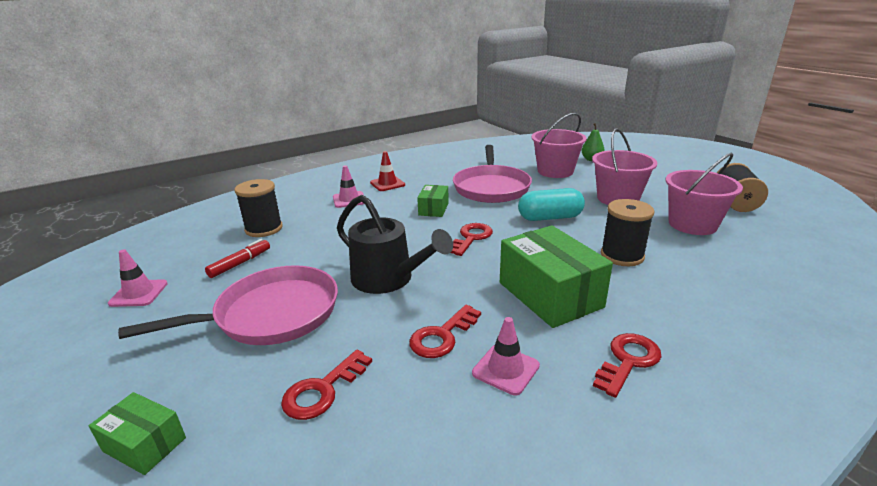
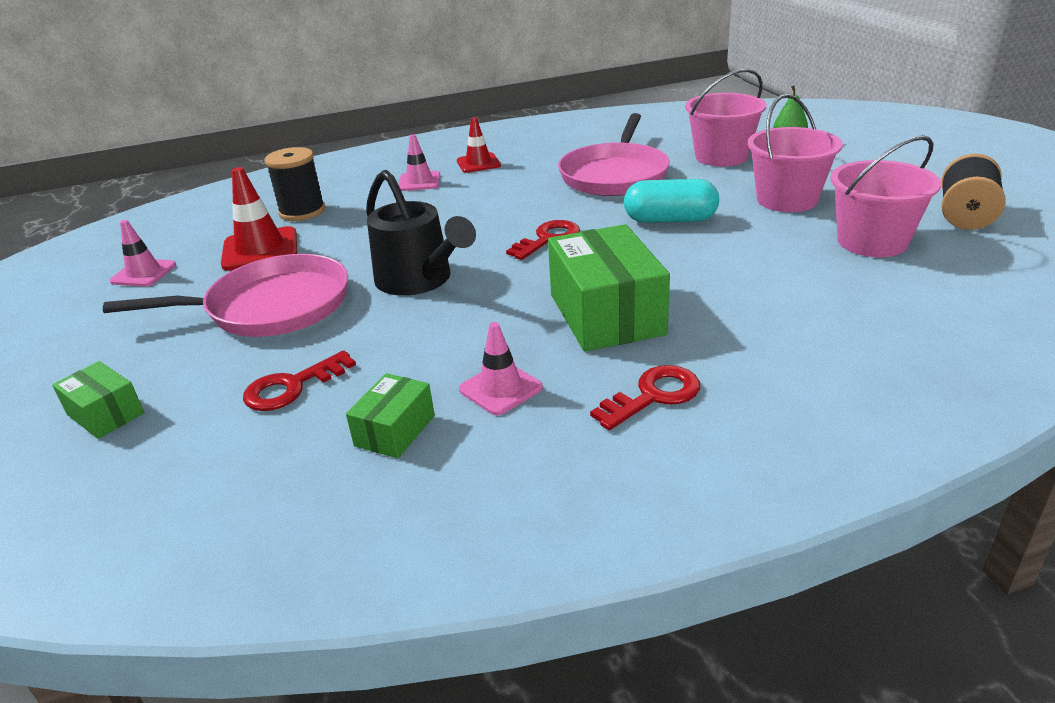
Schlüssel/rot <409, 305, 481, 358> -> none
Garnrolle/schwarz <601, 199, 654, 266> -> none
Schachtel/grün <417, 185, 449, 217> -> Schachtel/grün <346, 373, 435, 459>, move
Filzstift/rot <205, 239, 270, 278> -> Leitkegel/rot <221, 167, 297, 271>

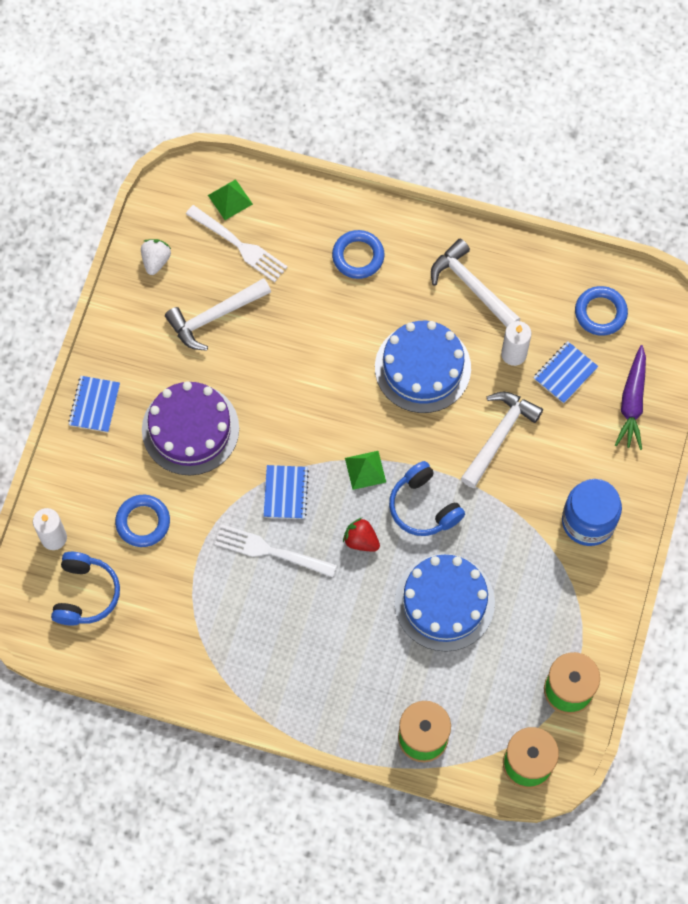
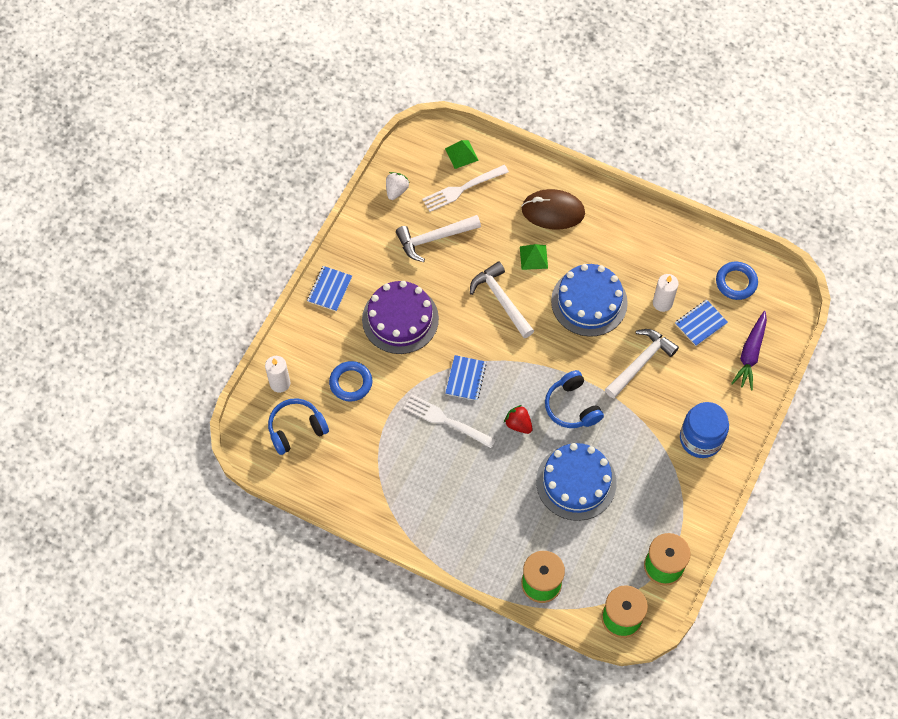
Pyramide/grün <345, 451, 386, 490> -> Pyramide/grün <520, 244, 548, 270>, move
Hammer/weiß <431, 239, 520, 327> -> Hammer/weiß <470, 261, 534, 338>, move
Ring/blau <332, 230, 385, 279> -> Computermaus/braun <521, 189, 585, 230>
Kopfhörer/blau <51, 552, 120, 626> -> Kopfhörer/blau <268, 398, 329, 455>, 135 degrees counterclockwise
Gabel/weiß <186, 205, 288, 282> -> Gabel/weiß <422, 165, 509, 212>, 105 degrees clockwise

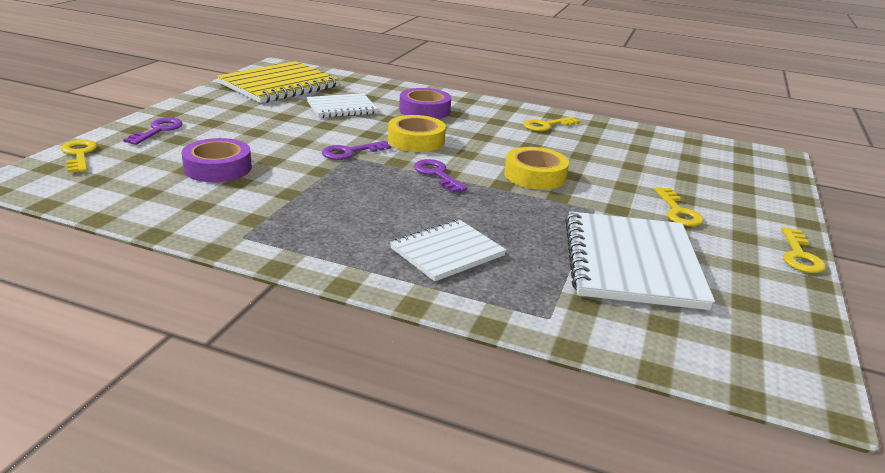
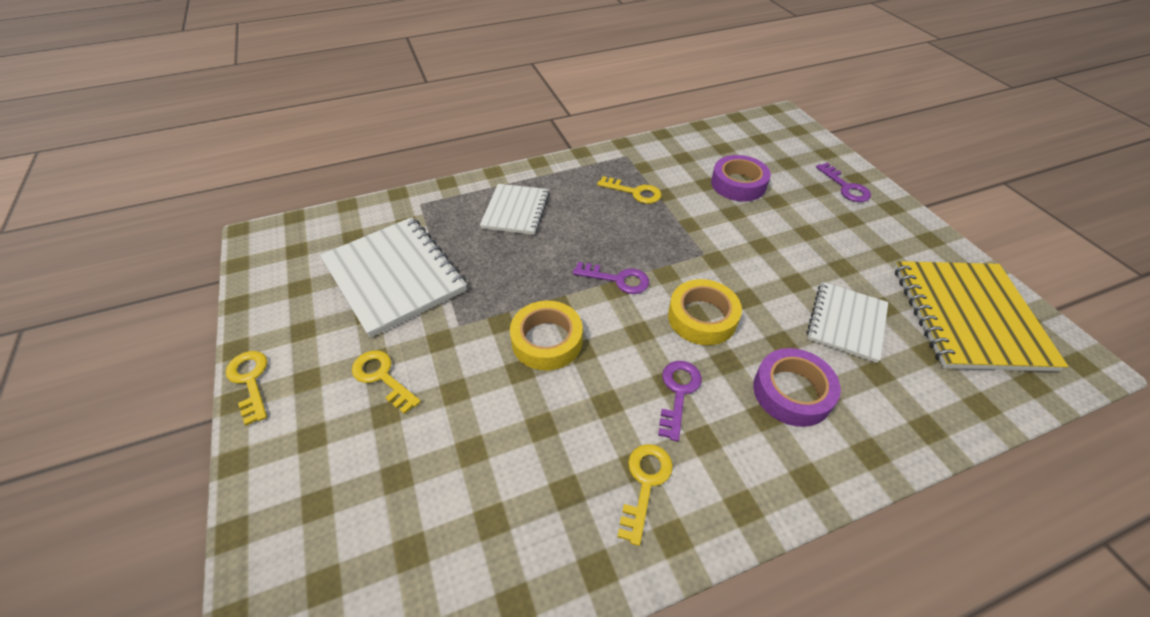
Schlüssel/gelb <61, 140, 97, 173> -> Schlüssel/gelb <597, 176, 662, 204>, move
Schlüssel/lila <322, 141, 391, 160> -> Schlüssel/lila <658, 361, 702, 441>, move

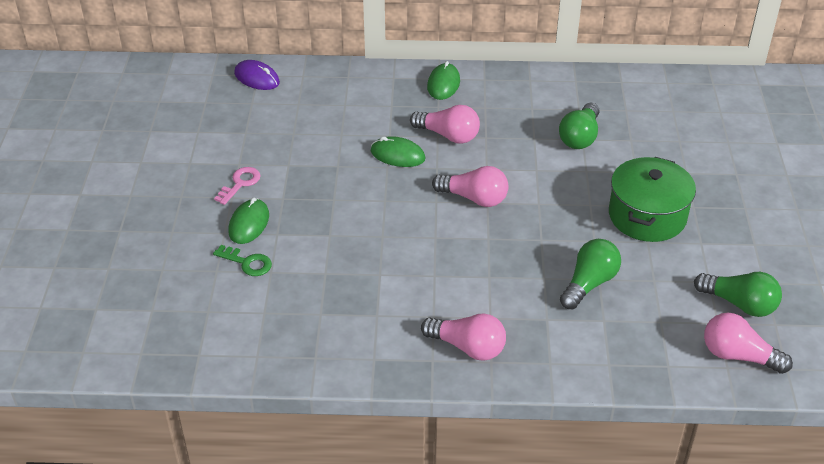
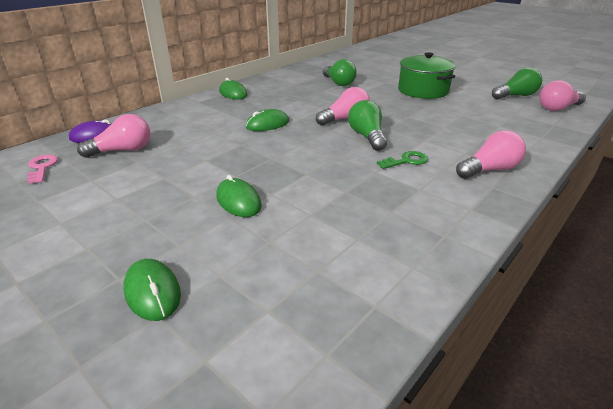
none -> Computermaus/grün <123, 259, 181, 321>
Schlüssel/grün <213, 245, 272, 276> -> Schlüssel/grün <377, 151, 428, 169>, move
Schlüssel/rosa <214, 167, 261, 205> -> Schlüssel/rosa <27, 155, 58, 184>, move
Glühbirne/rosa <410, 105, 480, 144> -> Glühbirne/rosa <77, 114, 150, 158>, move
Glühbirne/grün <560, 239, 621, 309> -> Glühbirne/grün <348, 100, 387, 151>, move

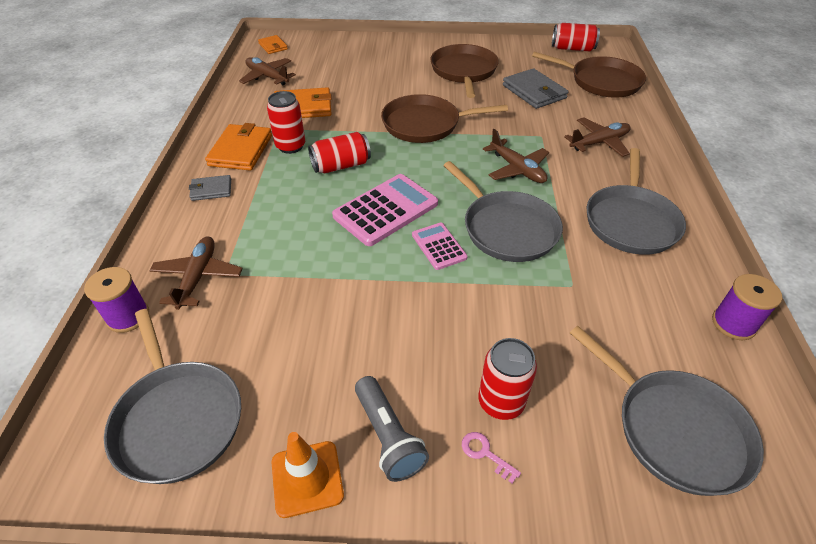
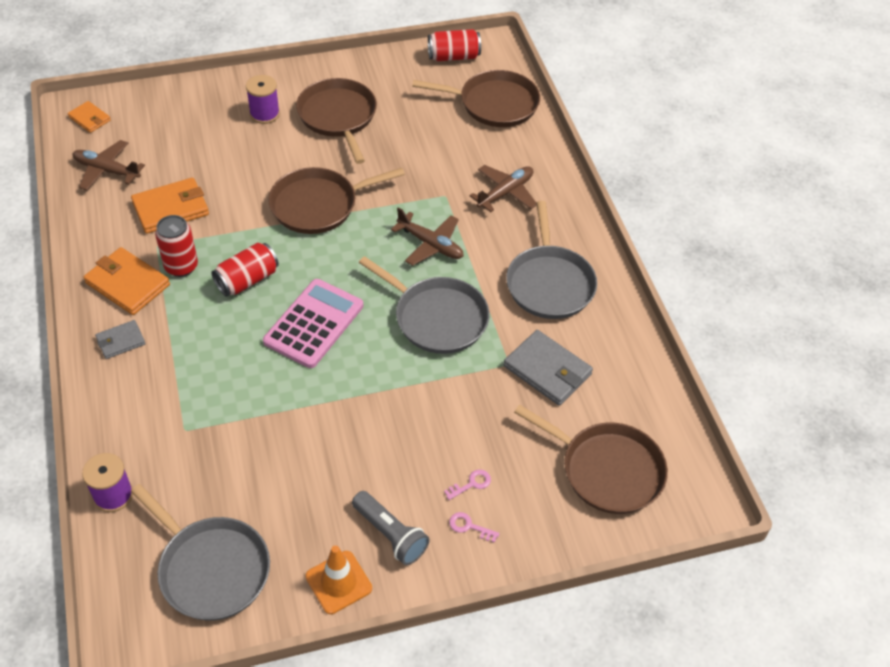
Flugzeug/braun <149, 236, 243, 310> -> none
Taschenrechner/rosa <412, 223, 467, 270> -> none
Geldbörse/grau <503, 68, 568, 109> -> Geldbörse/grau <504, 330, 593, 406>, move
Garnrolle/lila <712, 274, 782, 340> -> Garnrolle/lila <246, 75, 280, 124>, move
Dose/rot <478, 338, 537, 420> -> Schlüssel/rosa <444, 469, 491, 500>
Pfanne/grau <570, 326, 764, 496> -> Pfanne/braun <514, 404, 668, 514>
Geldbörse/orange <205, 123, 272, 171> -> Geldbörse/orange <84, 247, 170, 315>, 45 degrees counterclockwise

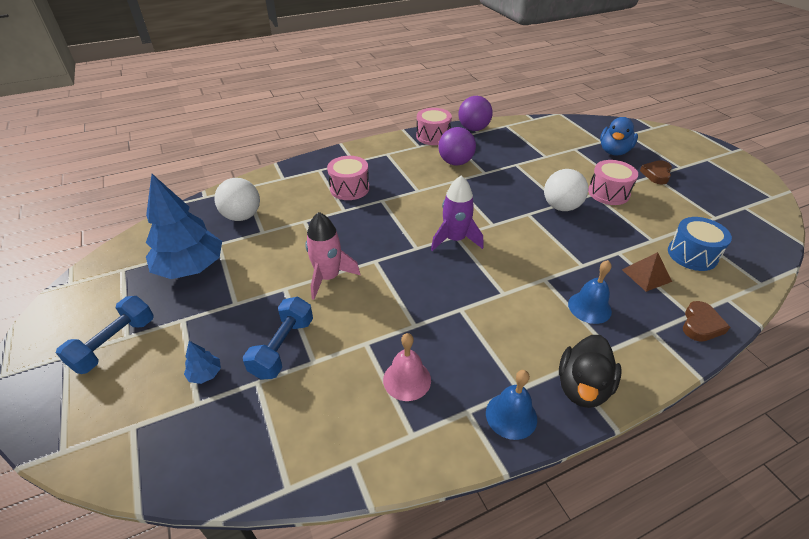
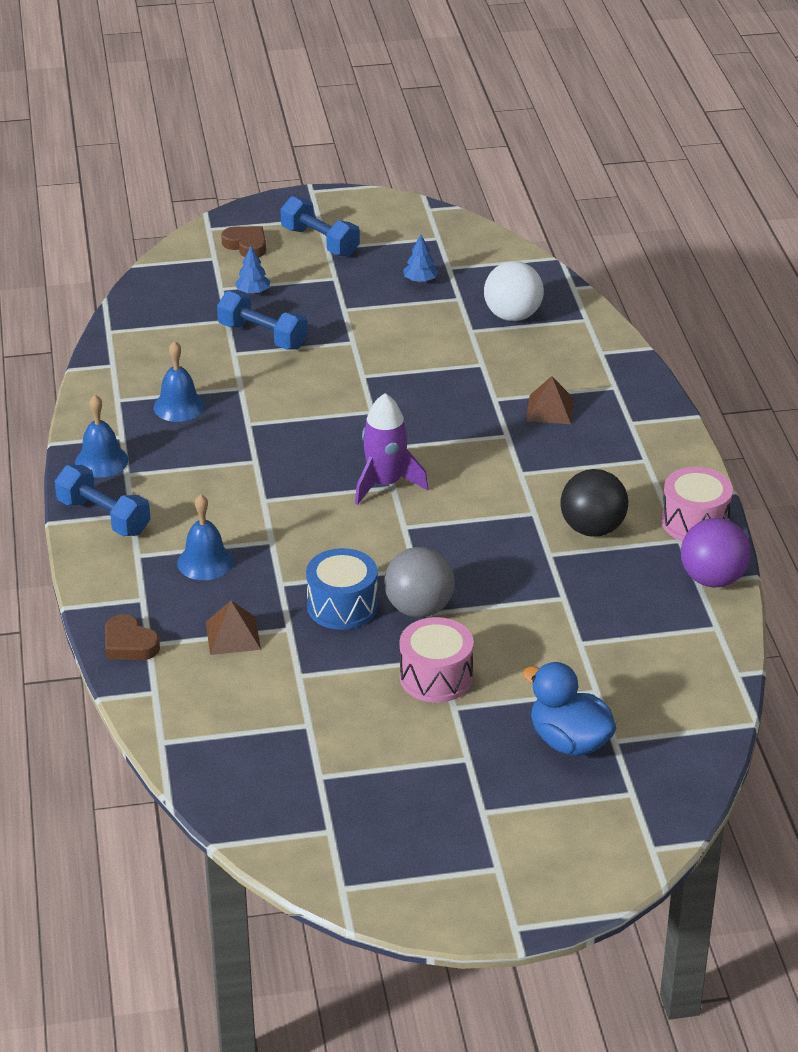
Rakete/rosa <305, 212, 360, 300> -> none
Herz/braun <640, 160, 672, 185> -> Herz/braun <221, 226, 266, 257>, move
Trommel/blau <668, 217, 732, 271> -> Trommel/blau <306, 548, 378, 630>, move
Trommel/rosa <327, 156, 369, 200> -> Pyramide/braun <526, 376, 574, 424>
Ente/schwarz <559, 335, 622, 408> -> Hantel/blau <55, 465, 151, 536>
Glocke/rosa <383, 333, 431, 401> -> Glocke/blau <153, 341, 205, 422>
Ball/lila <438, 127, 476, 166> -> Ball/schwarz <560, 469, 628, 537>
Ball/weiß <544, 169, 588, 211> -> Ball/grau <384, 547, 455, 618>
Baum/blau <146, 174, 222, 279> -> Baum/blau <403, 234, 439, 283>, x0.40

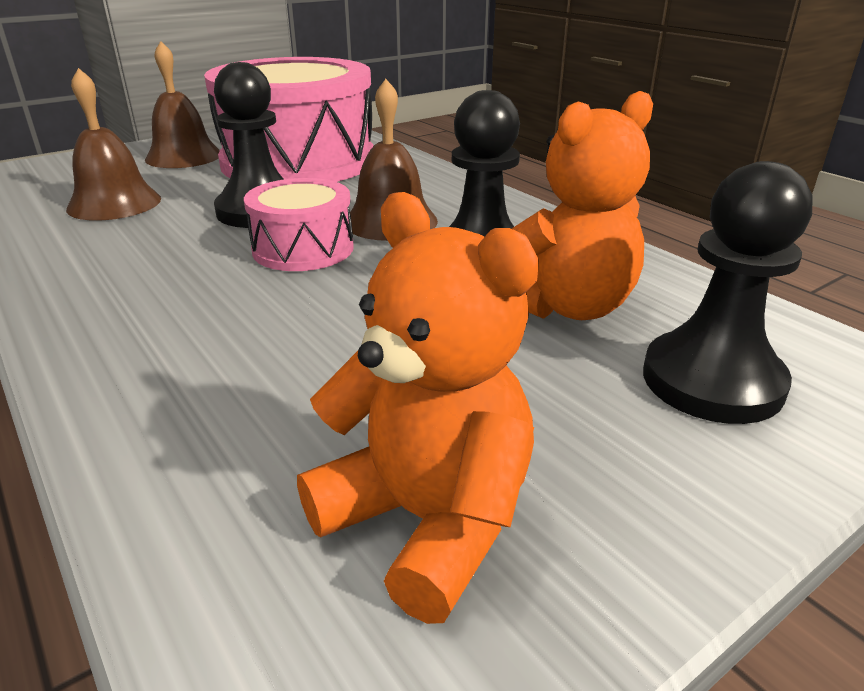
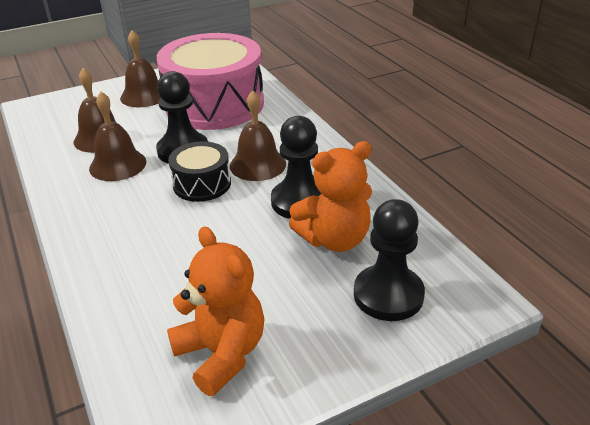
none -> Glocke/braun <89, 92, 146, 181>
Trommel/rosa <244, 178, 354, 271> -> Trommel/schwarz <168, 141, 231, 202>

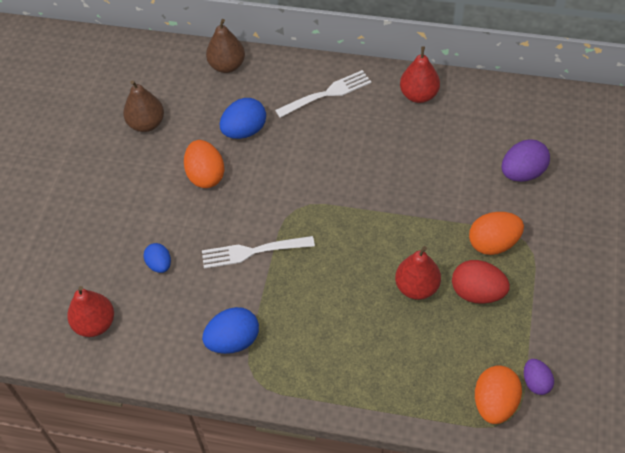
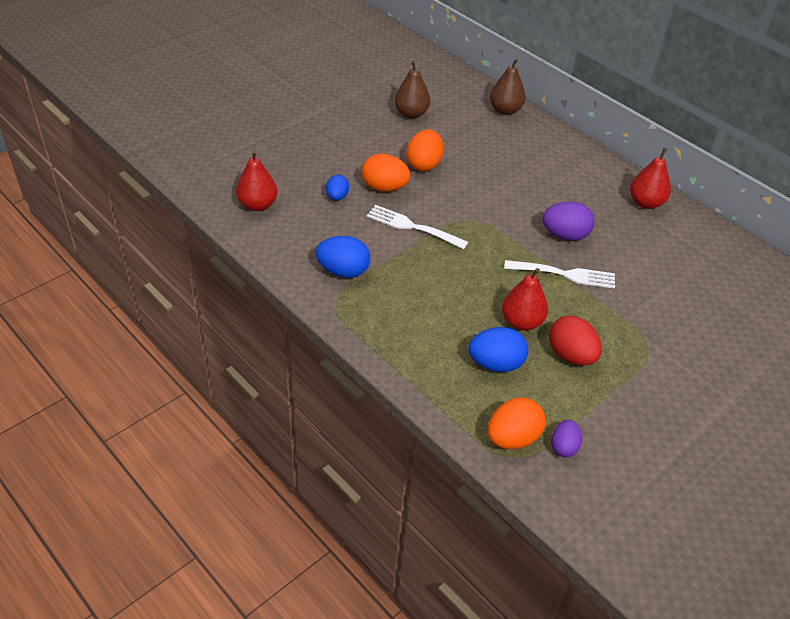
Ei/blau <220, 98, 266, 139> -> Ei/blau <468, 327, 528, 372>, move
Gabel/weiß <275, 70, 371, 118> -> Gabel/weiß <504, 260, 615, 289>, move
Ei/orange <469, 212, 524, 255> -> Ei/orange <361, 153, 410, 192>, move
Ei/lila <502, 139, 550, 182> -> Ei/lila <542, 202, 595, 241>, move

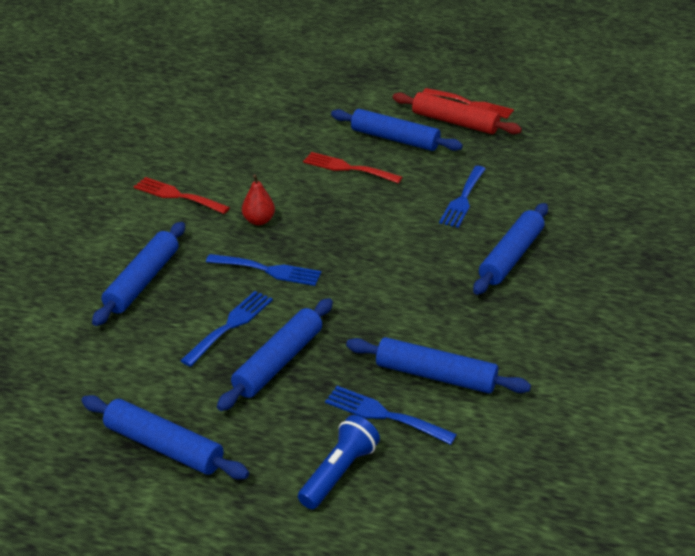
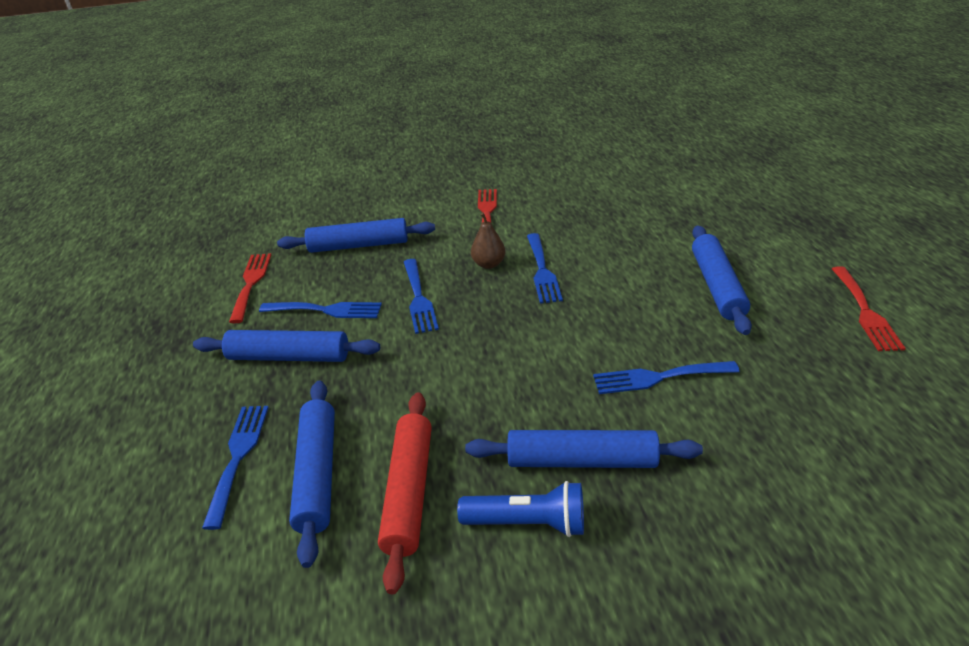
Nudelholz/blau <81, 395, 249, 479> -> none
none -> Gabel/blau <527, 233, 563, 304>
Taschenlampe/blau <298, 415, 380, 509> -> Taschenlampe/blau <457, 481, 584, 537>, move
Gabel/rot <303, 152, 403, 183> -> Gabel/rot <229, 253, 271, 323>, move
Nudelholz/rot <393, 92, 522, 134> -> Nudelholz/rot <378, 392, 432, 595>, move
Birne/rot <242, 174, 275, 225> -> Birne/braun <471, 213, 506, 269>

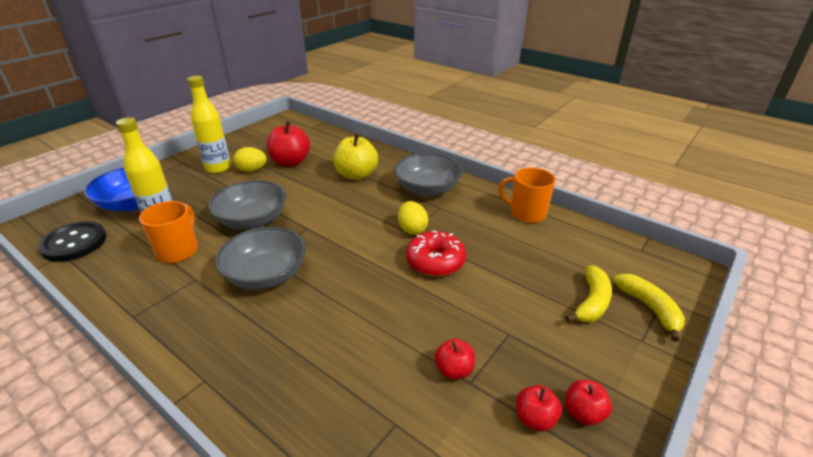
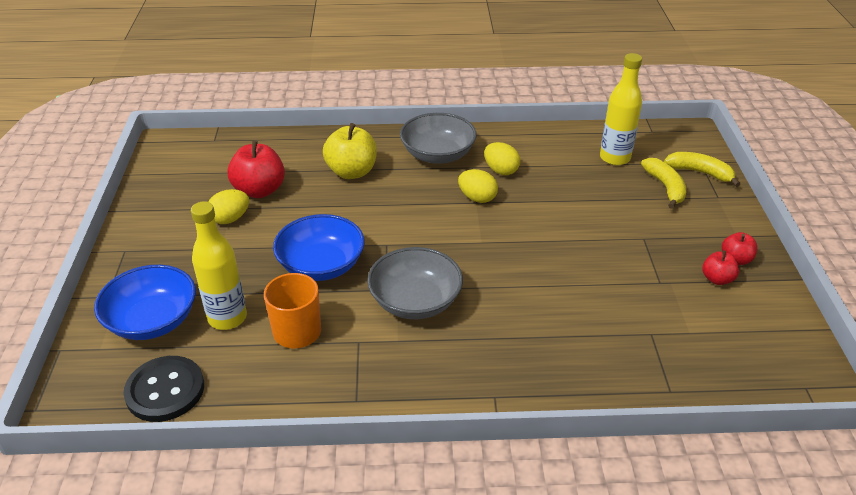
Donut/rot <406, 230, 466, 277> -> none
Apfel/rot <435, 339, 475, 379> -> none
Tasse/orange <498, 167, 556, 223> -> none
none -> Ei/gelb <484, 142, 520, 175>
Flasche/gelb <187, 76, 231, 173> -> Flasche/gelb <600, 53, 642, 165>, move
Schüssel/grau <208, 180, 286, 229> -> Schüssel/blau <273, 214, 365, 281>

